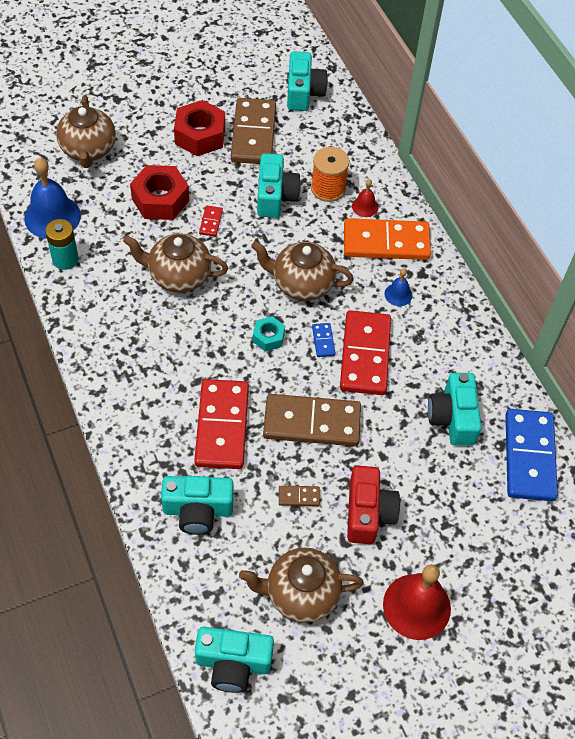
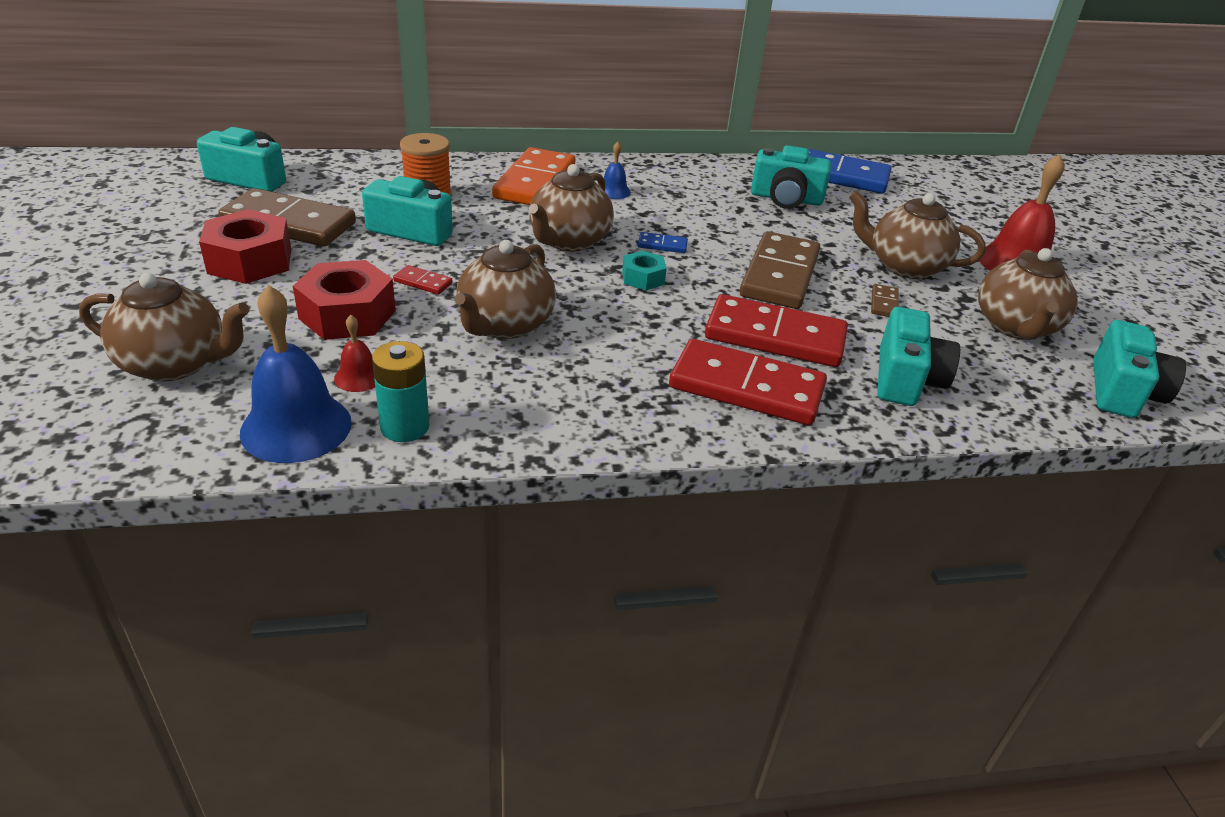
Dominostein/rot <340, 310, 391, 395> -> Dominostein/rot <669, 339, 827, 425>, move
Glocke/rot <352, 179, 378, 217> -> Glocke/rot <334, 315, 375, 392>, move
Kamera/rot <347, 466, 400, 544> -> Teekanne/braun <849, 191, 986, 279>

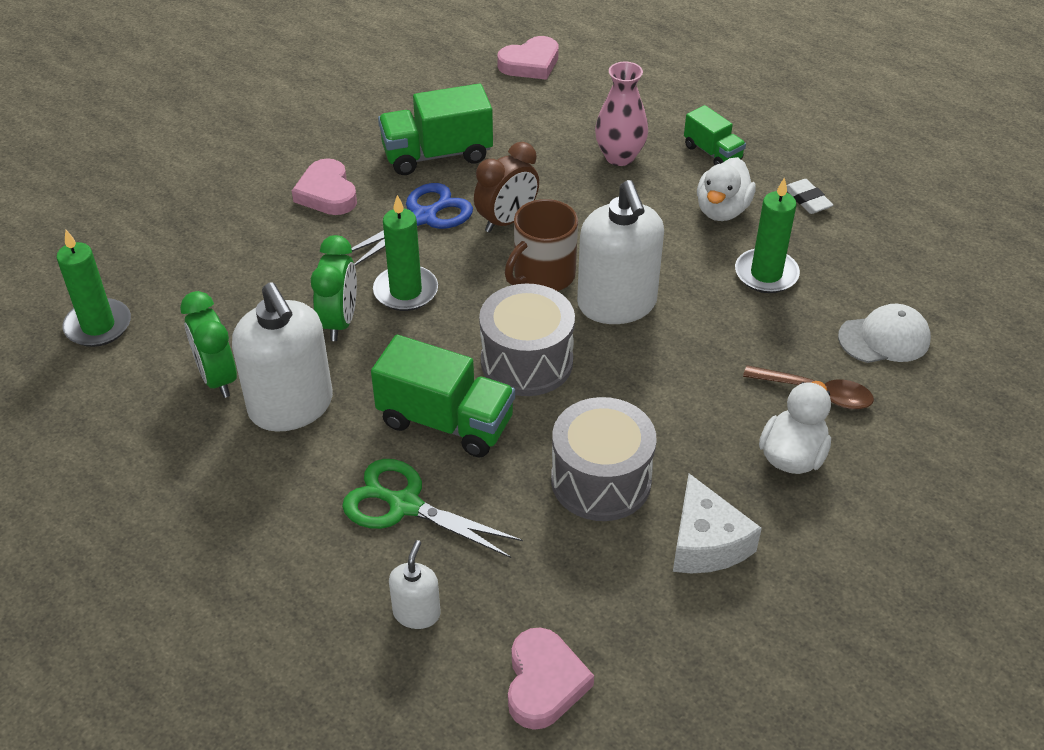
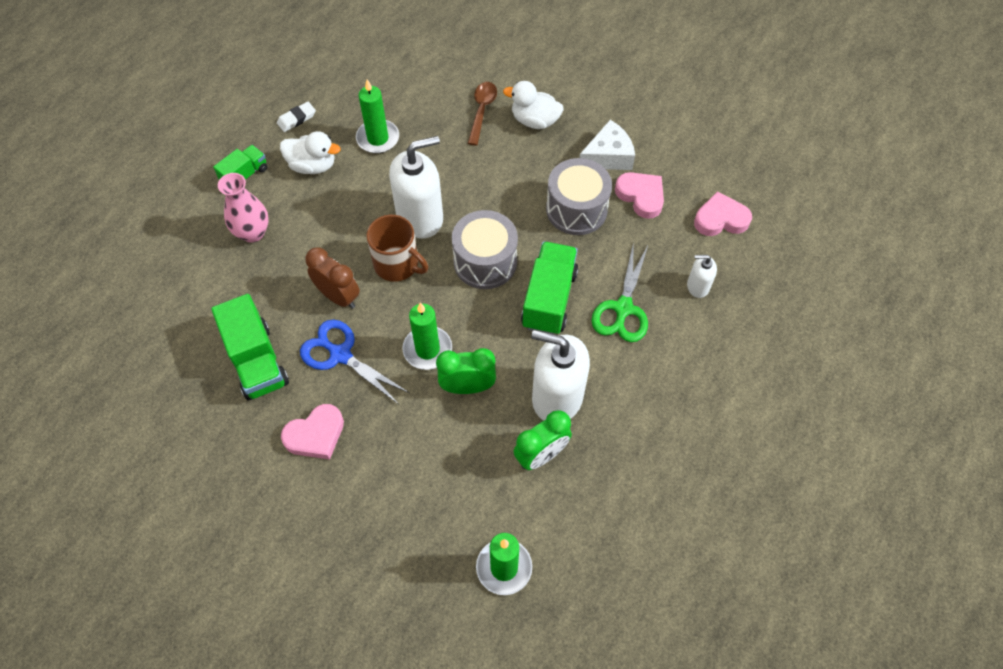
Kappe/weiß <838, 304, 931, 363> -> none
Herz/rosa <497, 36, 559, 80> -> Herz/rosa <615, 172, 664, 219>, move
Seifenspender/weiß <232, 282, 333, 432> -> Seifenspender/weiß <531, 330, 590, 421>, 120 degrees counterclockwise

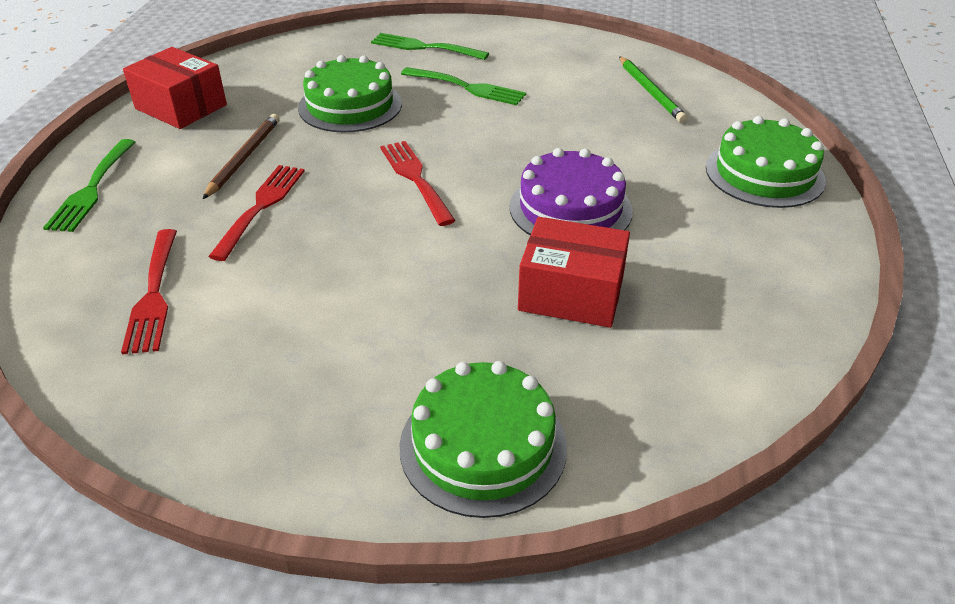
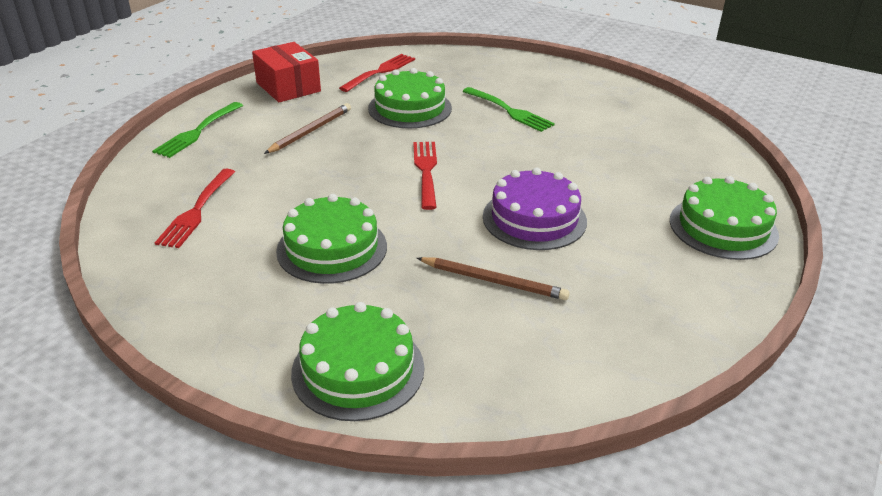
Gabel/grün <371, 33, 489, 60> -> none
Bleistift/grün <619, 56, 687, 123> -> none
none -> Kuchen/grün <276, 194, 387, 284>
Gabel/rot <208, 165, 304, 261> -> Gabel/rot <339, 54, 415, 92>, move
Schachtel/rot <518, 217, 630, 328> -> Bleistift/braun <417, 257, 570, 300>

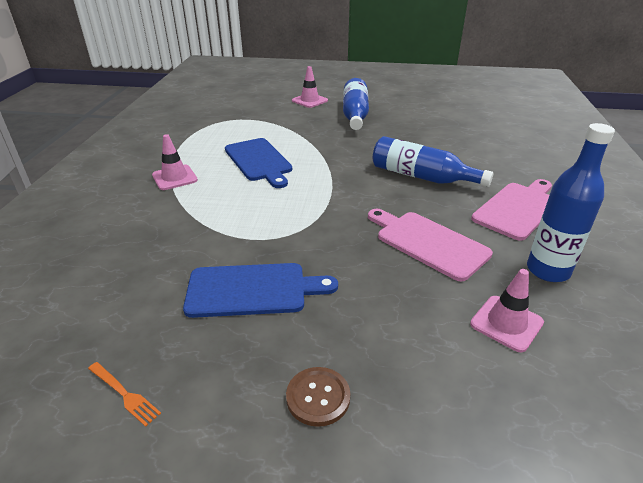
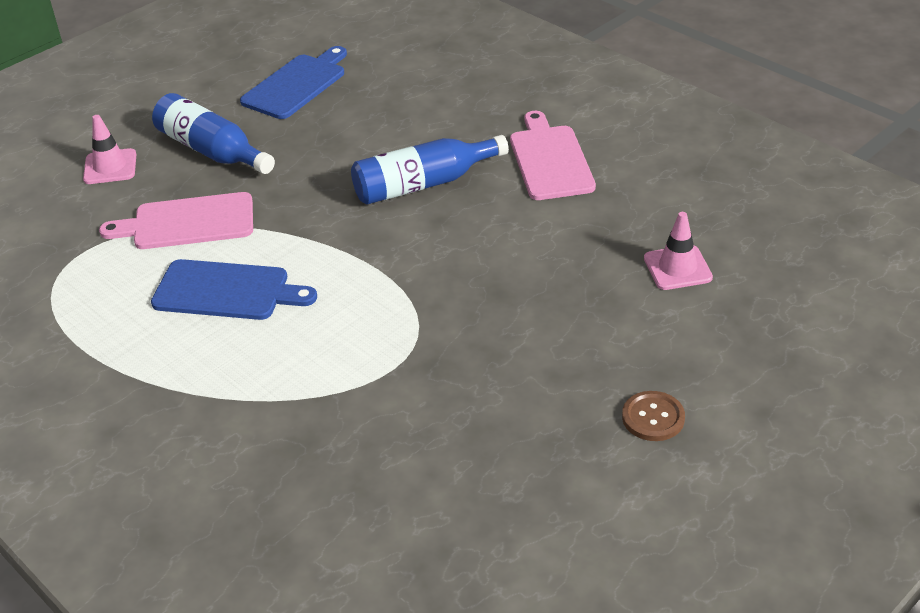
Gabel/orange <88, 362, 161, 427> -> none
Leitkegel/rosa <152, 134, 198, 190> -> none
Flasche/blau <527, 123, 615, 282> -> none
Schneidebrett/blau <183, 263, 338, 318> -> Schneidebrett/blau <240, 46, 347, 119>, move
Schneidebrett/rosa <368, 209, 493, 281> -> Schneidebrett/rosa <99, 192, 253, 249>, move

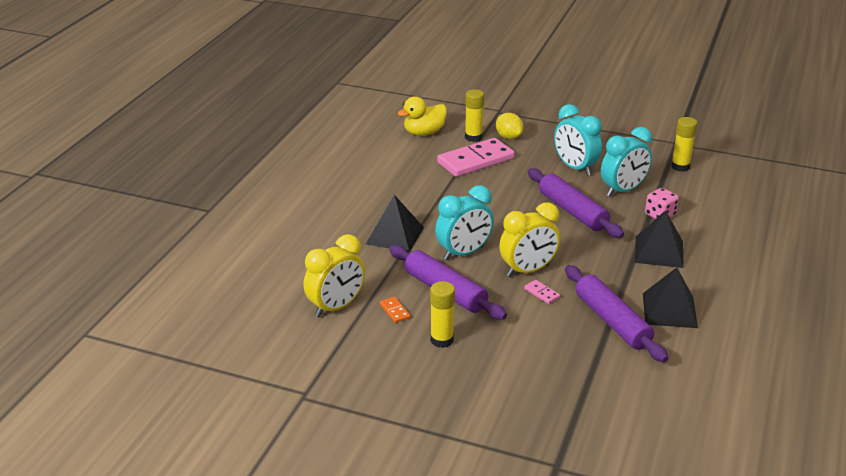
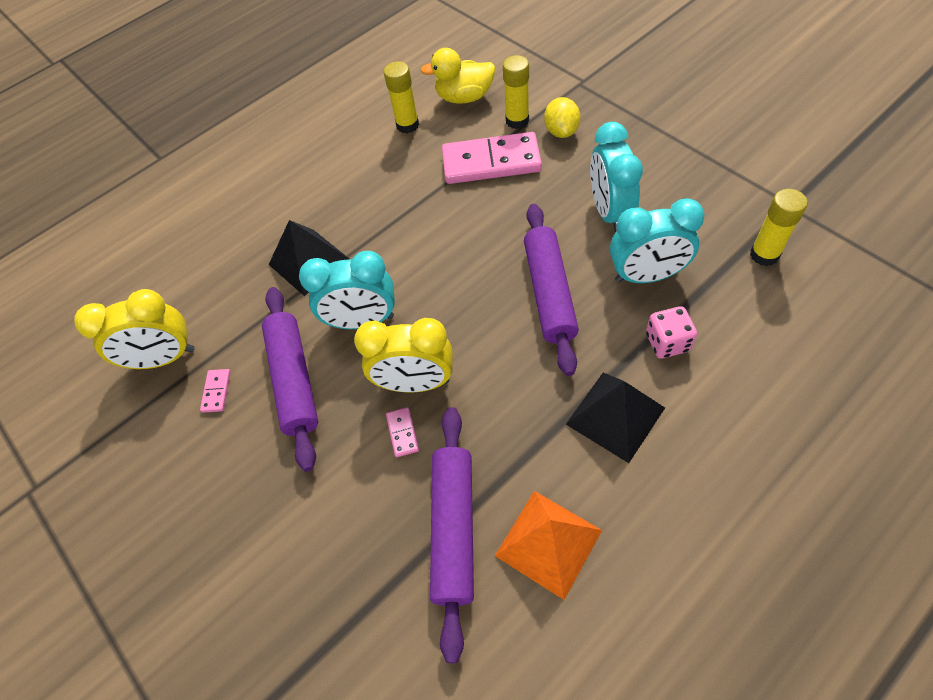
Klebestift/gelb <430, 281, 455, 348> -> Klebestift/gelb <384, 61, 419, 133>, move
Dominostein/orange <380, 297, 410, 323> -> Dominostein/rosa <200, 369, 231, 413>
Pyramide/schwarz <643, 267, 698, 328> -> Pyramide/orange <495, 491, 602, 600>

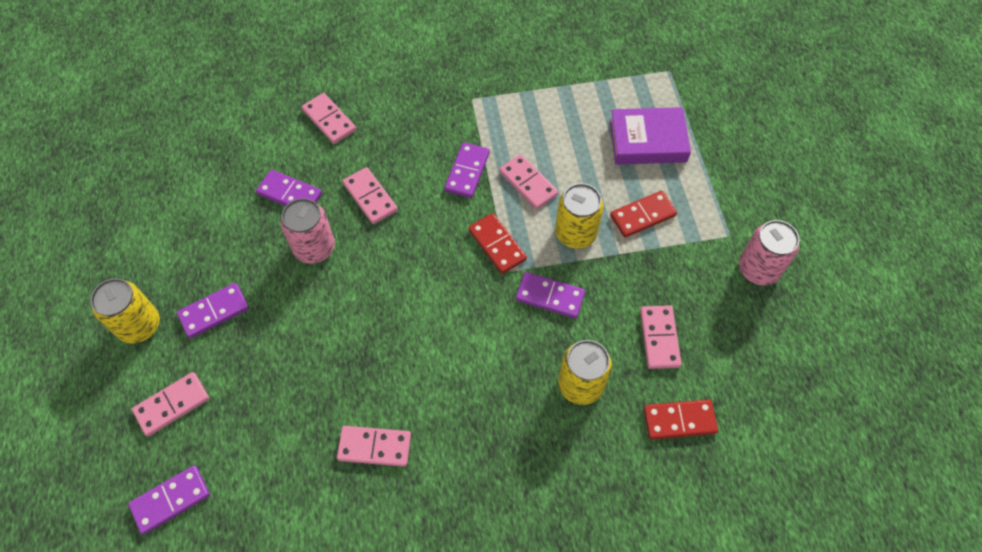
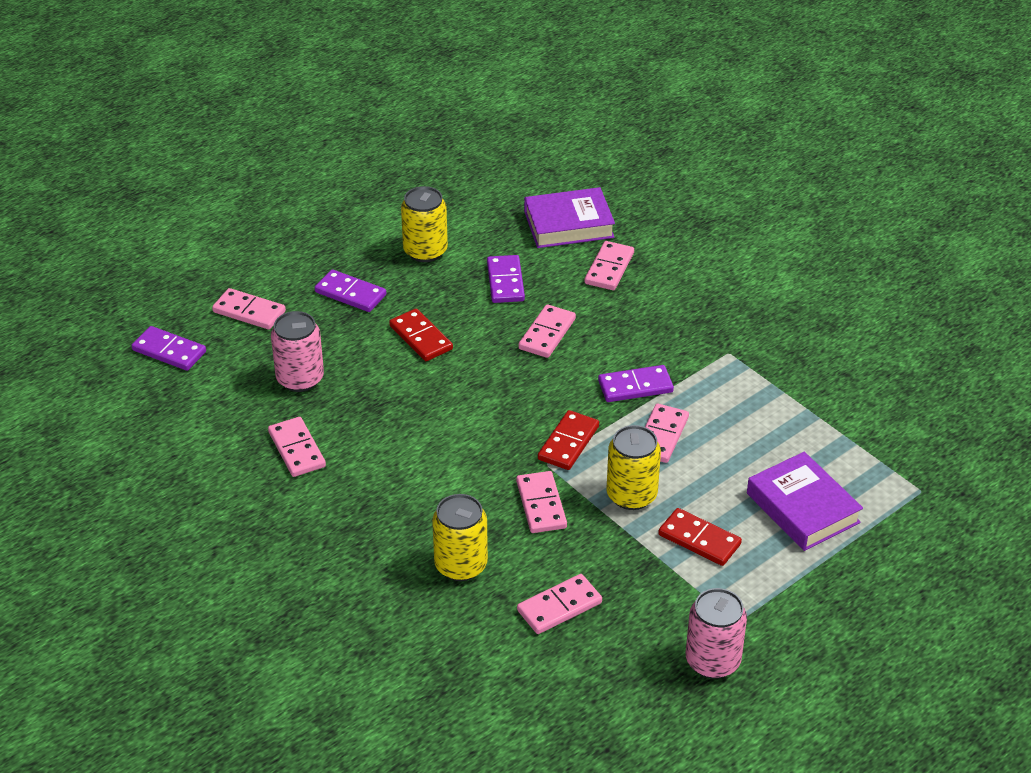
none -> Buch/lila <524, 187, 615, 248>
Dose/gelb <90, 278, 160, 344> -> Dose/gelb <401, 186, 448, 262>, move
Dose/rosa <281, 198, 335, 264> -> Dose/rosa <271, 311, 324, 392>, move
Dominostein/rot <644, 399, 718, 440> -> Dominostein/rot <389, 309, 453, 361>, move
Dominostein/lila <516, 272, 585, 319> -> Dominostein/rosa <516, 471, 567, 533>

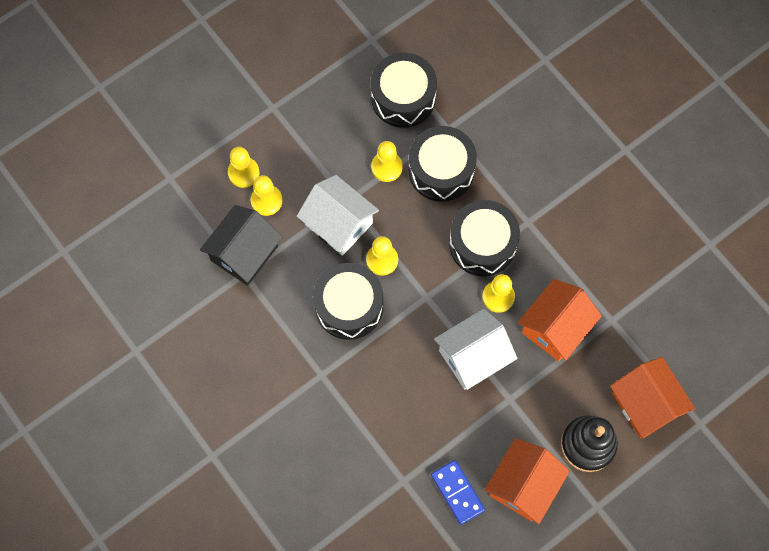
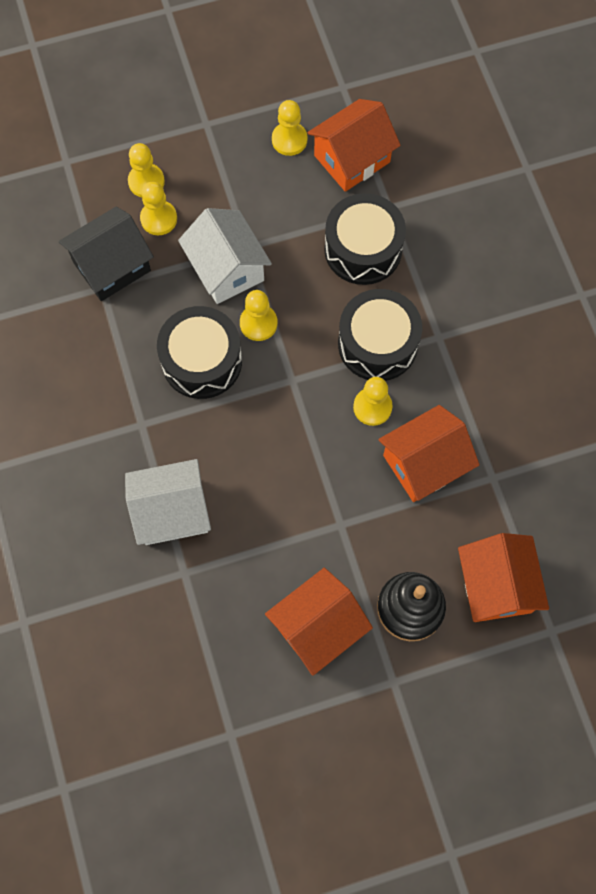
Dominostein/blau <431, 460, 485, 525> -> none
Bauer/gelb <371, 141, 403, 182> -> Bauer/gelb <272, 100, 308, 156>, move
Haus/weiß <434, 309, 518, 390> -> Haus/weiß <125, 459, 211, 545>, move
Trommel/schwarz <371, 53, 437, 128> -> Haus/orange <307, 99, 401, 192>

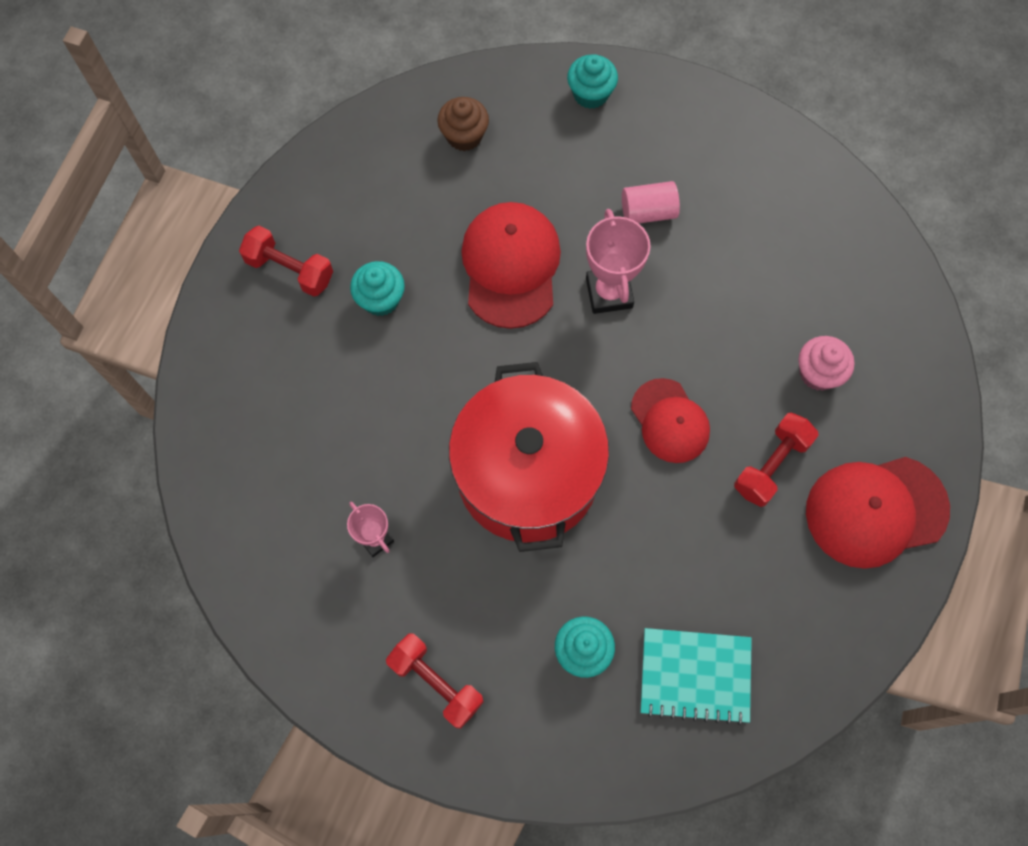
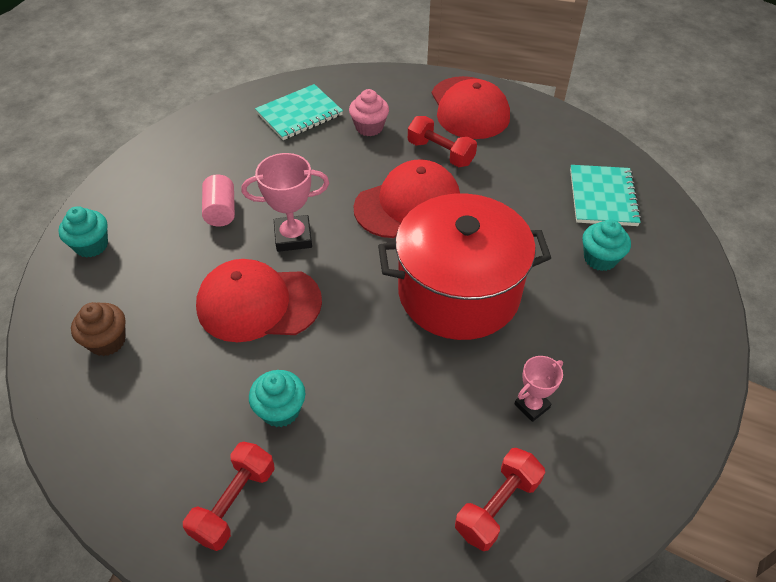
none -> Notizbuch/türkis <255, 84, 343, 140>
Hantel/rot <386, 633, 484, 729> -> Hantel/rot <455, 448, 545, 551>, move
Kappe/rot <631, 378, 710, 463> -> Kappe/rot <354, 159, 460, 238>, x1.54

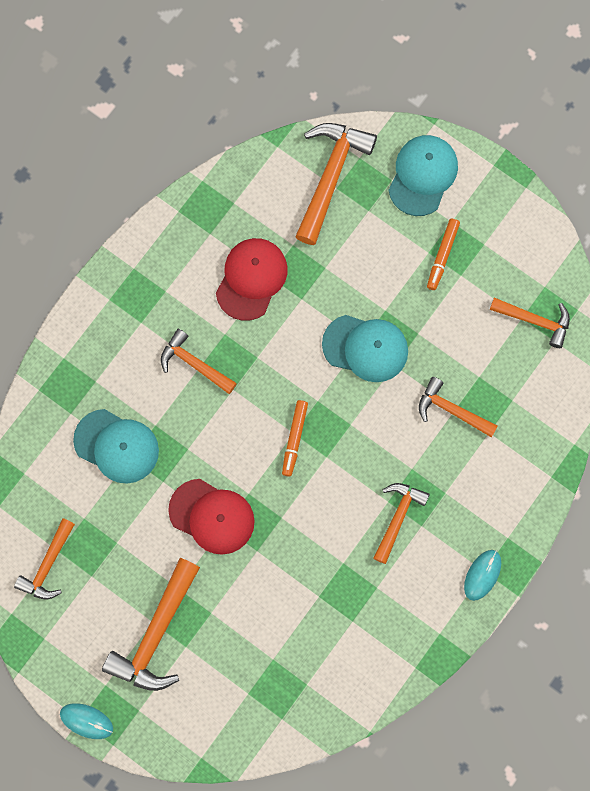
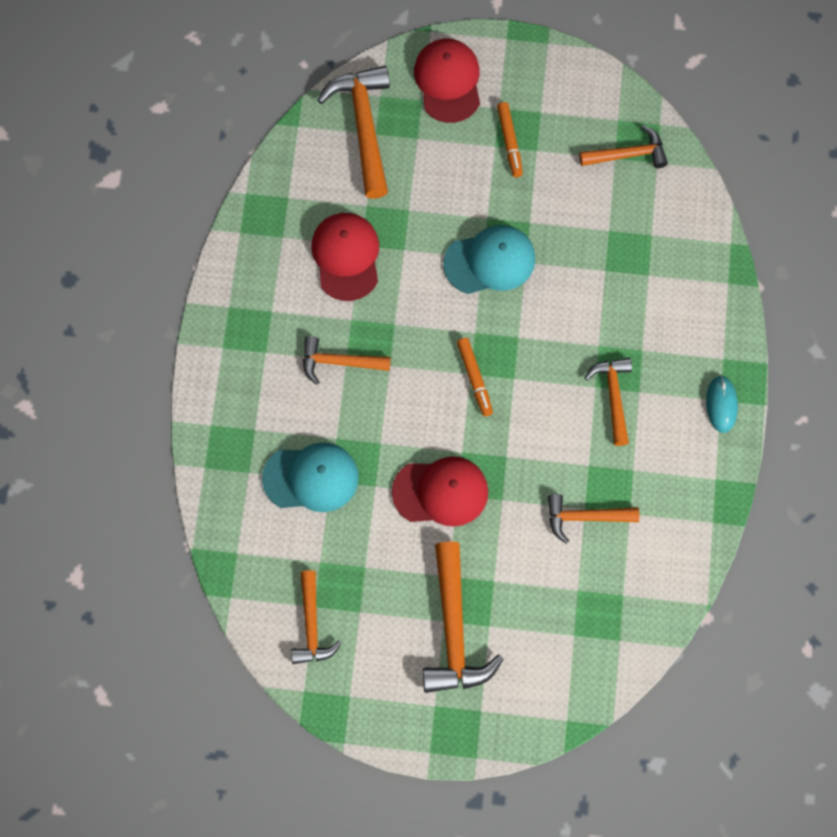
Computermaus/türkis <60, 703, 113, 739> -> none
Hammer/orange <419, 377, 498, 438> -> Hammer/orange <548, 494, 639, 544>, move
Kappe/türkis <388, 135, 458, 216> -> Kappe/rot <414, 39, 480, 123>

